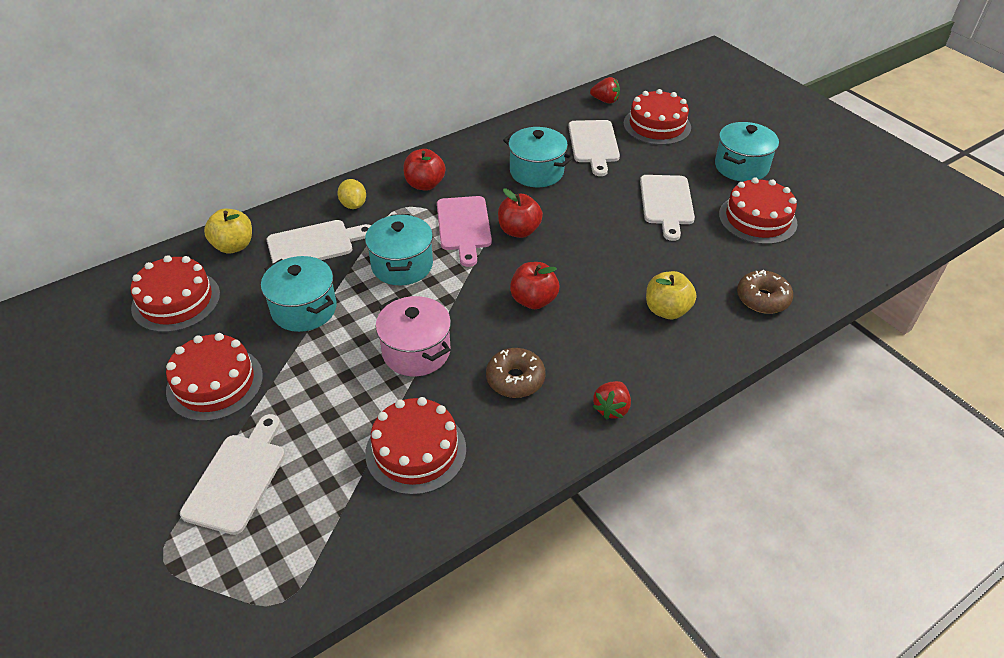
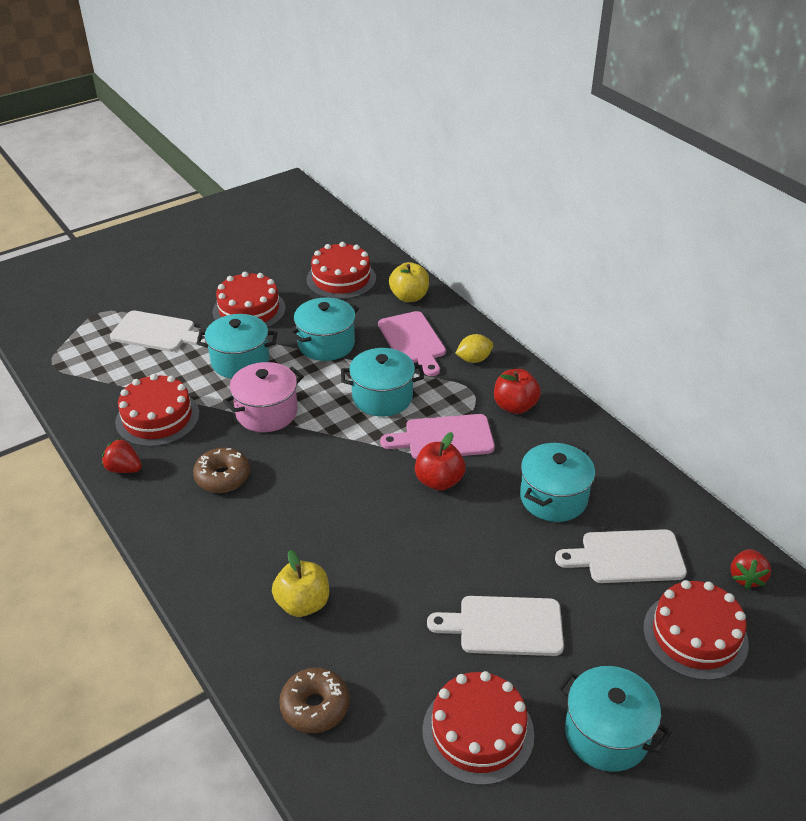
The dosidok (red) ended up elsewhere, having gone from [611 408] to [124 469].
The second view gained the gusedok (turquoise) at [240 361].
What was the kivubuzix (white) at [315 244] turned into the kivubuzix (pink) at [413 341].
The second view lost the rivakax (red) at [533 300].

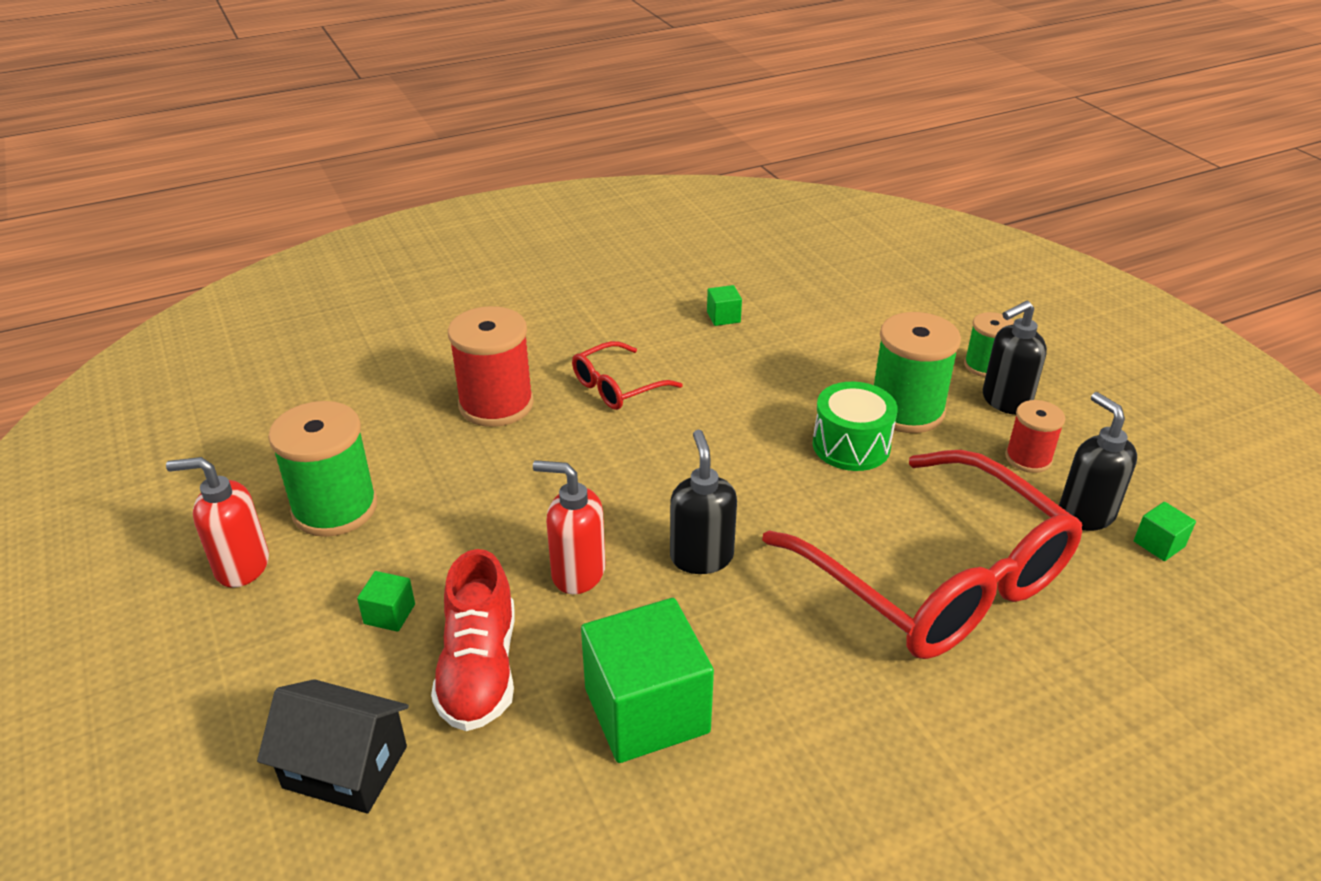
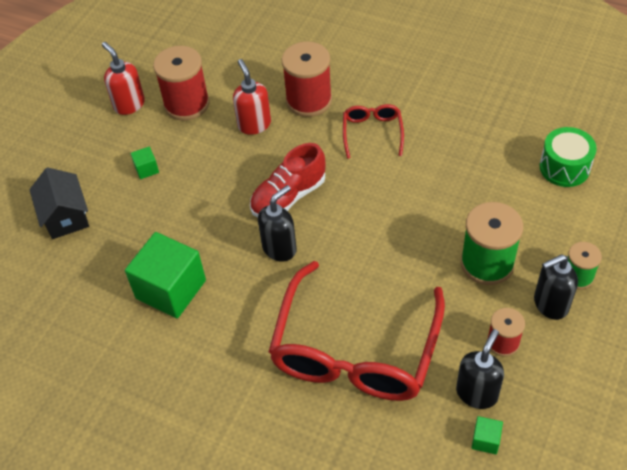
What was the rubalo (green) at [335 508] turned into the rubalo (red) at [186 104].
The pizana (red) ended up elsewhere, having gone from [577 573] to [254 124].
The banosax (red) ended up elsewhere, having gone from [479 669] to [288 197].
The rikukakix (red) at [617 386] ended up facing another way, 75 degrees clockwise from before.
The pizana (black) at [1005 401] ended up facing another way, 45 degrees counterclockwise from before.
The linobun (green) ended up elsewhere, having gone from [851 445] to [564 167].
The second view lost the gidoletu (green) at [723 317].

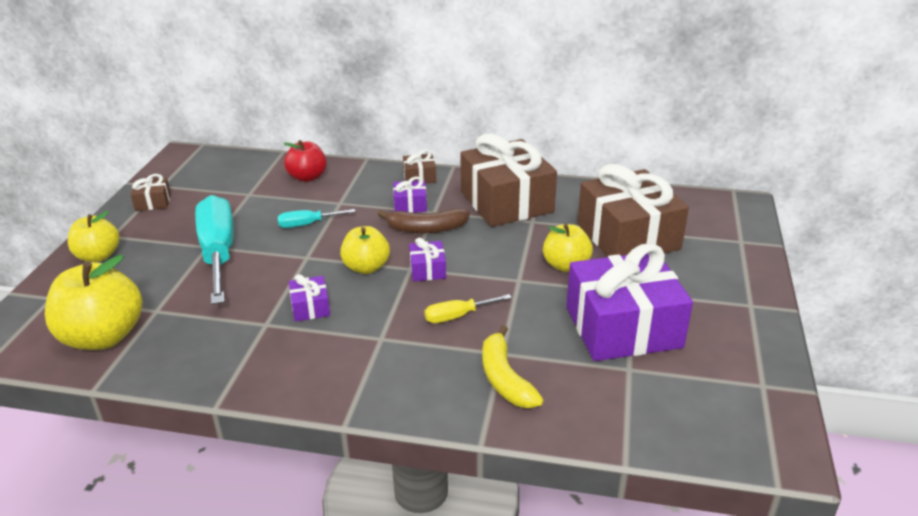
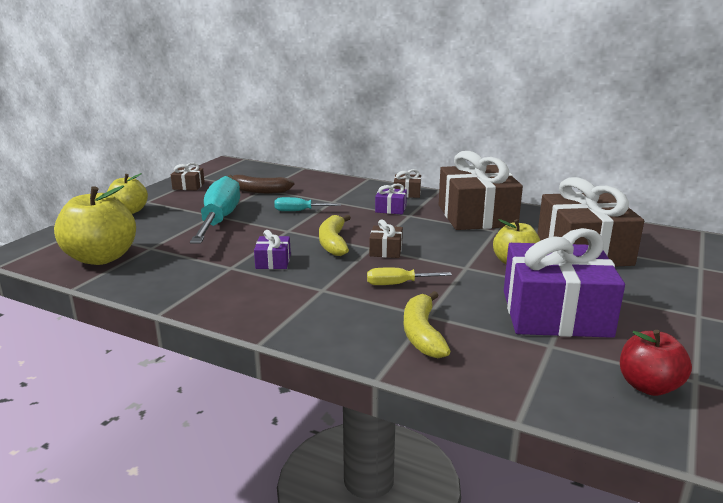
The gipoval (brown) ended up elsewhere, having gone from [426 229] to [259 191].
Where the rivakax (yellow) stood at [366 267], the gipoval (yellow) came to stand at [333 242].
What was the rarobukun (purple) at [427 270] turned into the rarobukun (brown) at [386 250].
The rivakax (red) ended up elsewhere, having gone from [307 177] to [648 386].

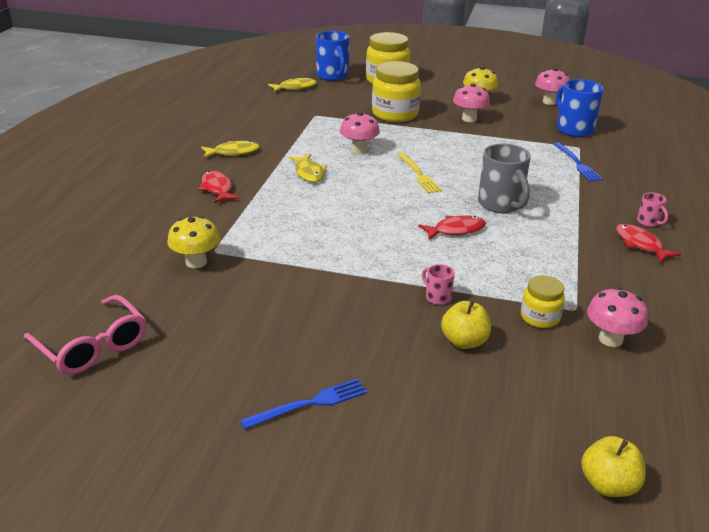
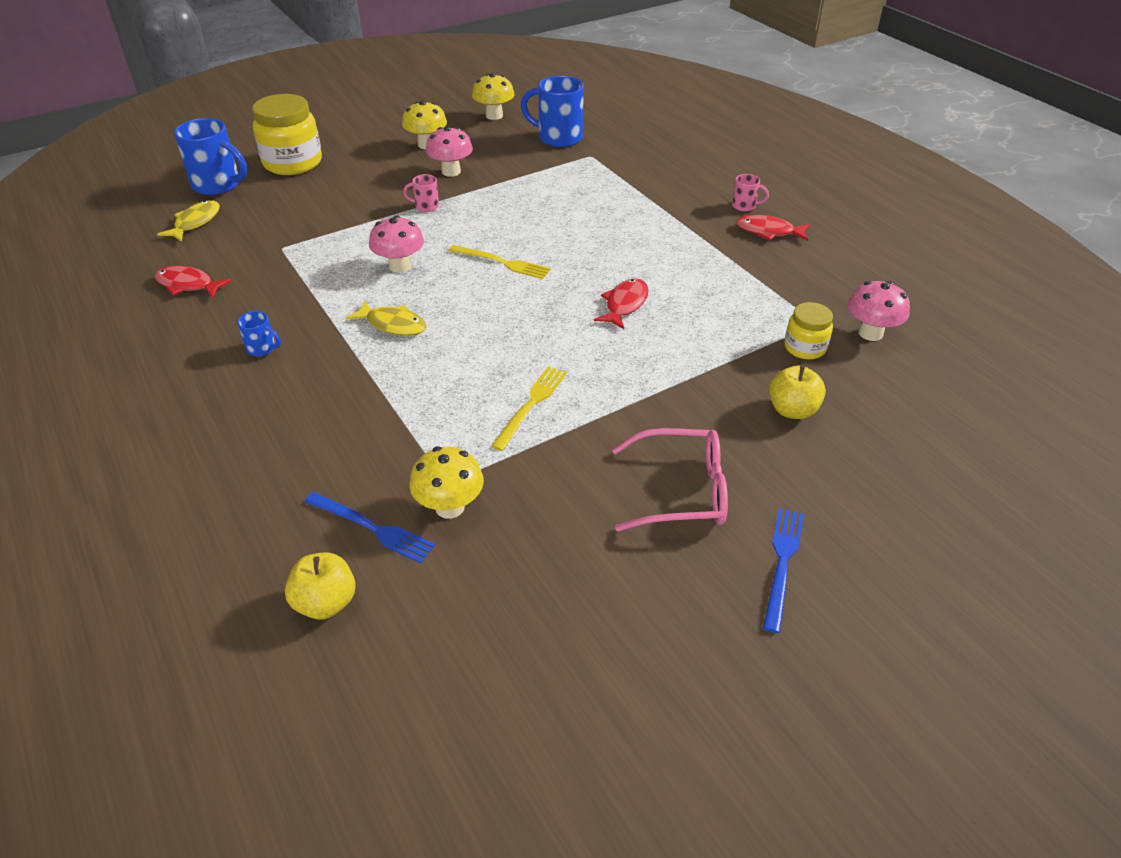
The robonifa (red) ended up elsewhere, having gone from [217 188] to [188 285].
Where the robonifa (yellow) stood at [233 152], the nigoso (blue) came to stand at [262 348].
The rivakax (yellow) ended up elsewhere, having gone from [608 484] to [326 602].
The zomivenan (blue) ended up elsewhere, having gone from [577 163] to [372 528].
The nigoso (pink) ended up elsewhere, having gone from [437 297] to [426 206].
What was the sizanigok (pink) at [549 102] turned into the sizanigok (yellow) at [494 116].
The second view gained the zomivenan (yellow) at [531 405].
The rikukakix (pink) ended up elsewhere, having gone from [93 346] to [683 491].
The second view lost the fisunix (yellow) at [395 114].
The second view lost the nigoso (grey) at [501 204].

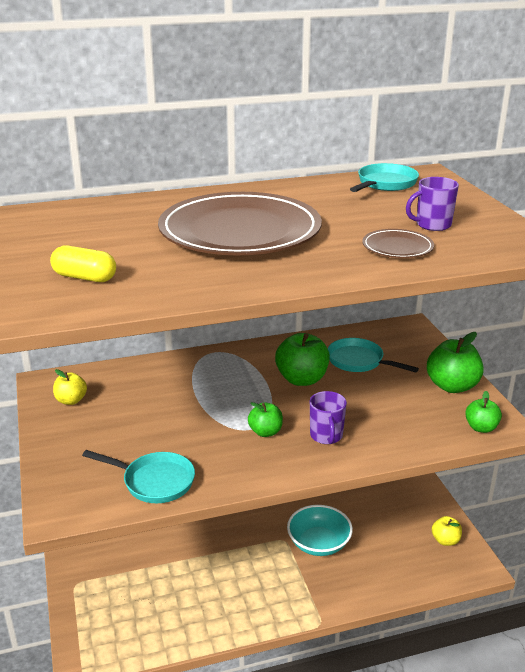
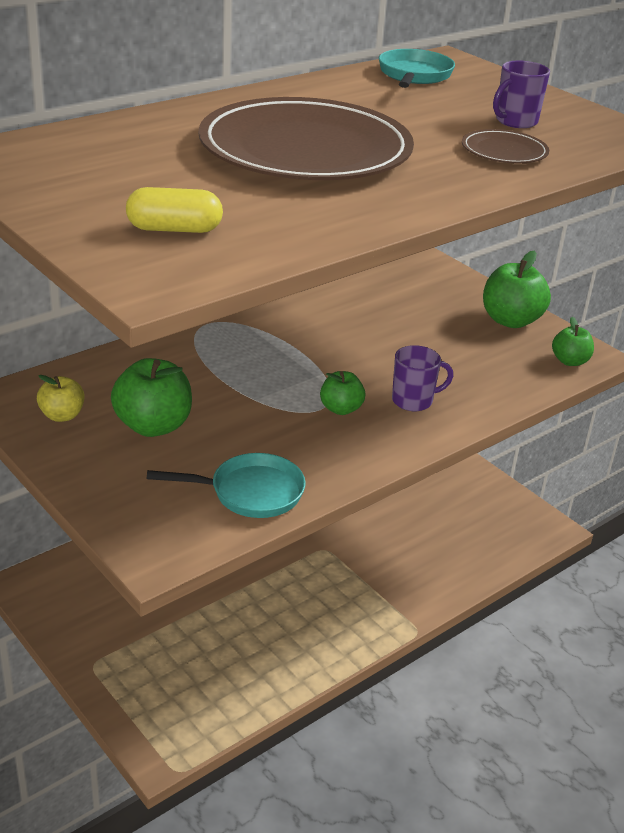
The rivakax (green) ended up elsewhere, having gone from [302 379] to [153 426].
The nigoso (purple) at [326 436] ended up facing another way, 75 degrees counterclockwise from before.
The second view lost the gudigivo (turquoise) at [318 543].
The second view lost the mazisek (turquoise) at [358 361].
The second view lost the rivakax (yellow) at [445 540].

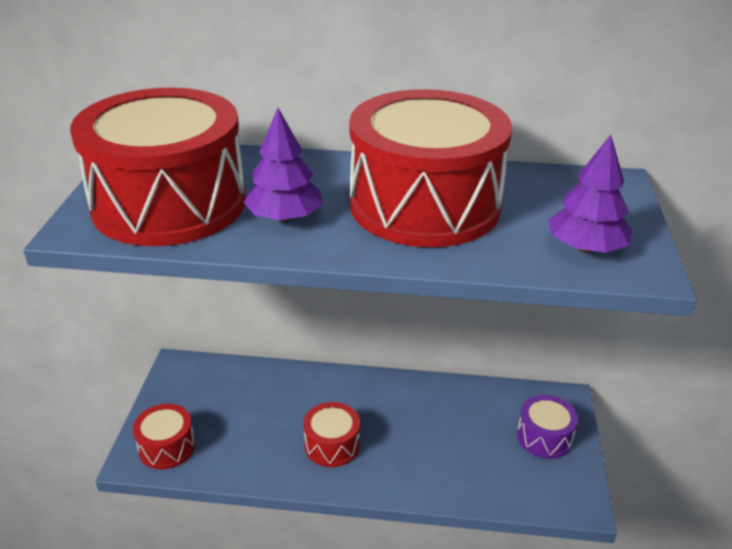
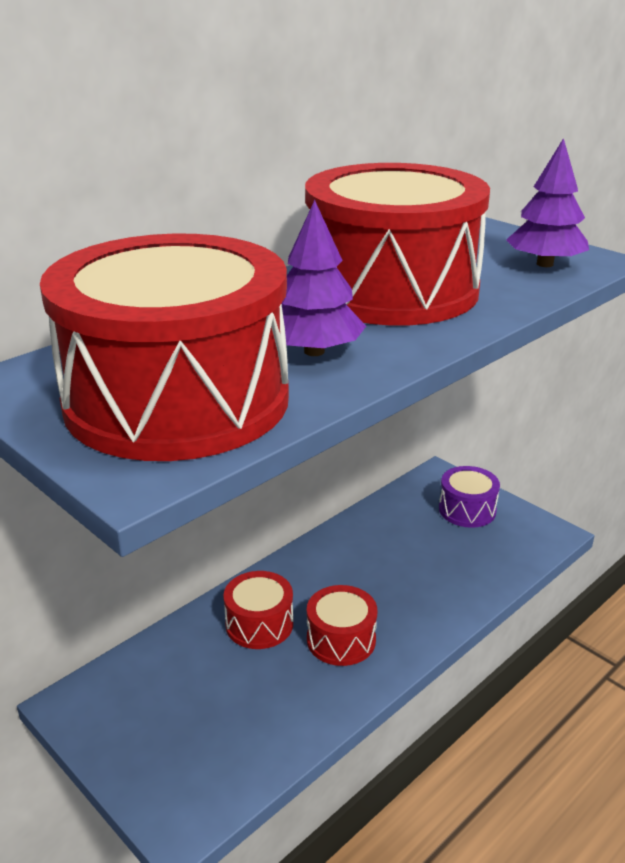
The linobun (red) ended up elsewhere, having gone from [167 447] to [259 624].

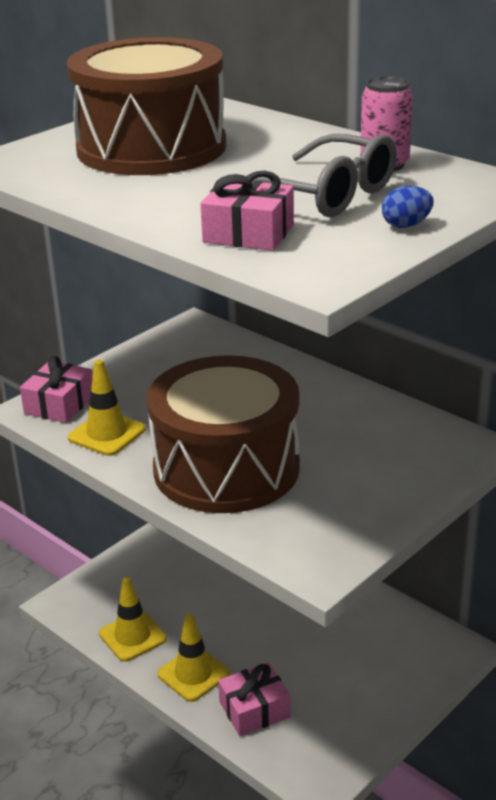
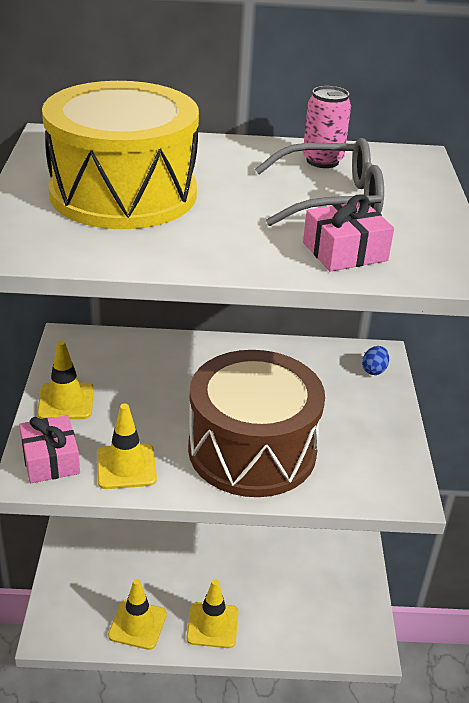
The second view gained the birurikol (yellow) at [66 401].
What was the linobun (brown) at [151 148] turned into the linobun (yellow) at [123 193].
The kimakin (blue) ended up elsewhere, having gone from [406 225] to [374 370].
The second view lost the rarobukun (pink) at [254 709].

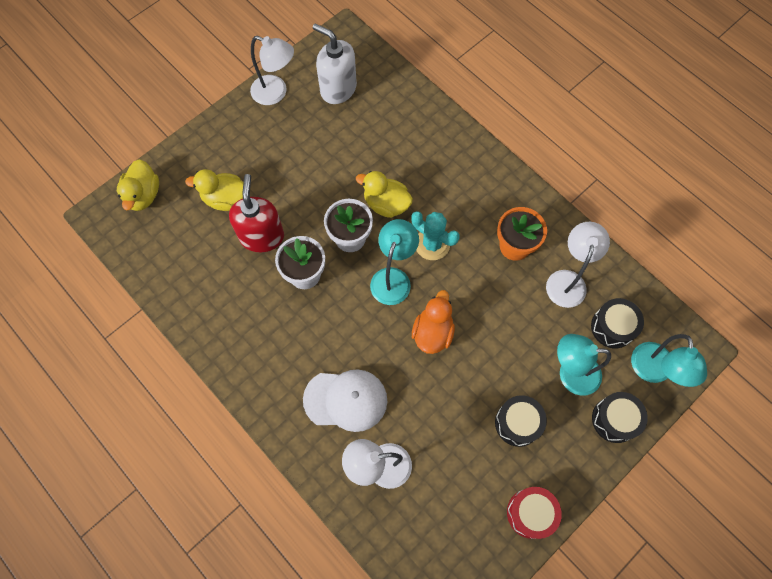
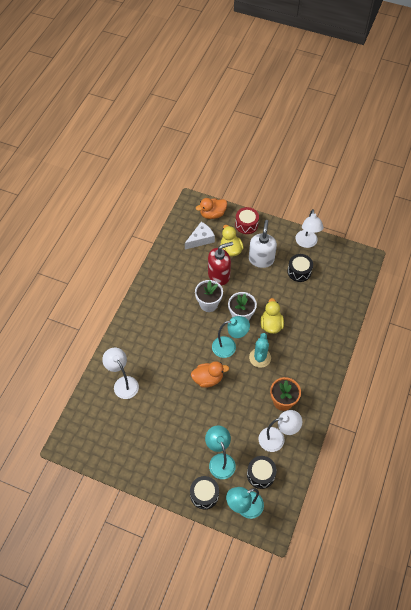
The second view gained the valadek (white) at [200 239].
What was the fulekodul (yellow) at [143 195] turned into the fulekodul (orange) at [212 214].
The linobun (red) ended up elsewhere, having gone from [530 513] to [246 225].
The pizana (white) ended up elsewhere, having gone from [338 89] to [261 259].
The linobun (black) ended up elsewhere, having gone from [517 423] to [299 271].
The second view lost the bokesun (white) at [346 400].

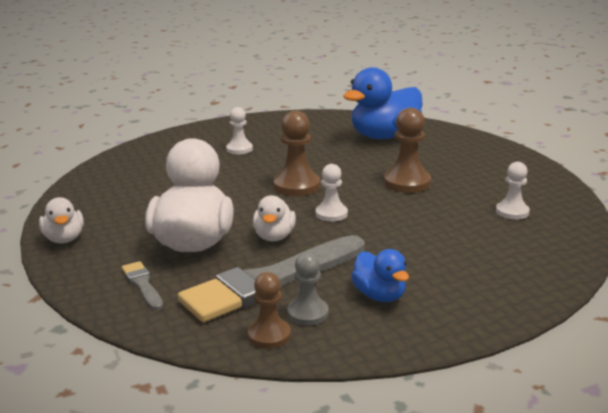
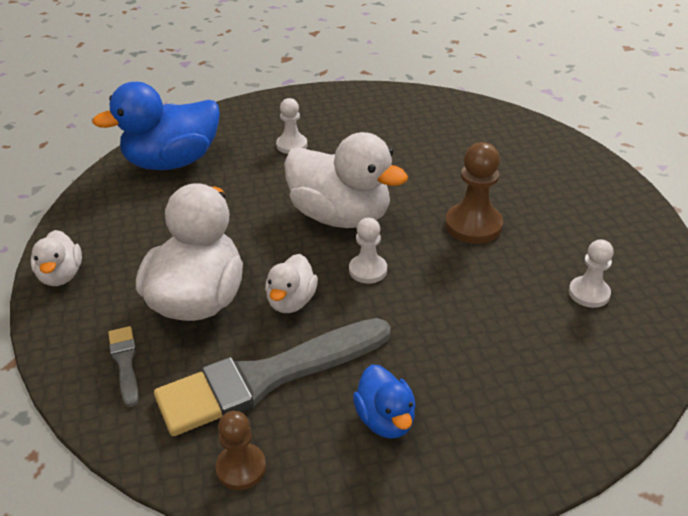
The fulekodul (blue) ended up elsewhere, having gone from [384 136] to [172 162].
Where the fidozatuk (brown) stood at [296 186], the fulekodul (white) came to stand at [340 216].
The second view lost the fidozatuk (grey) at [308 313].

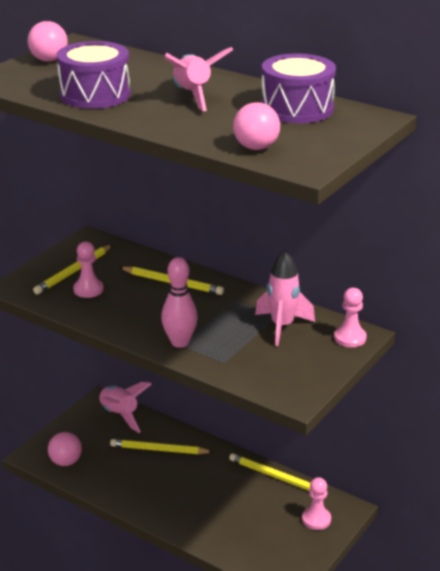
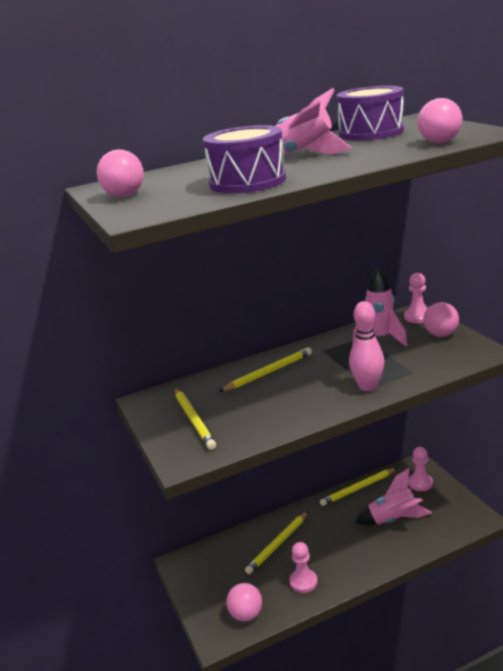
The fidozatuk (pink) ended up elsewhere, having gone from [88 289] to [303 582].
The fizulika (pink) ended up elsewhere, having gone from [120 415] to [394 519].
The second view gained the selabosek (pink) at [441 334].

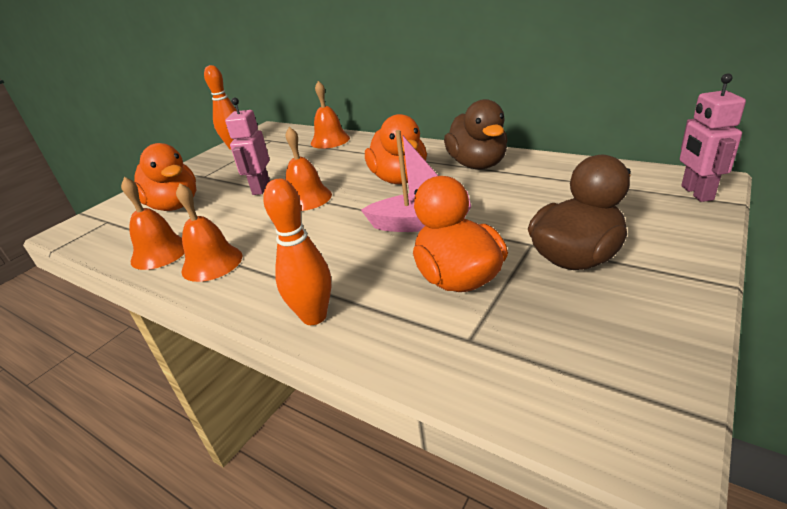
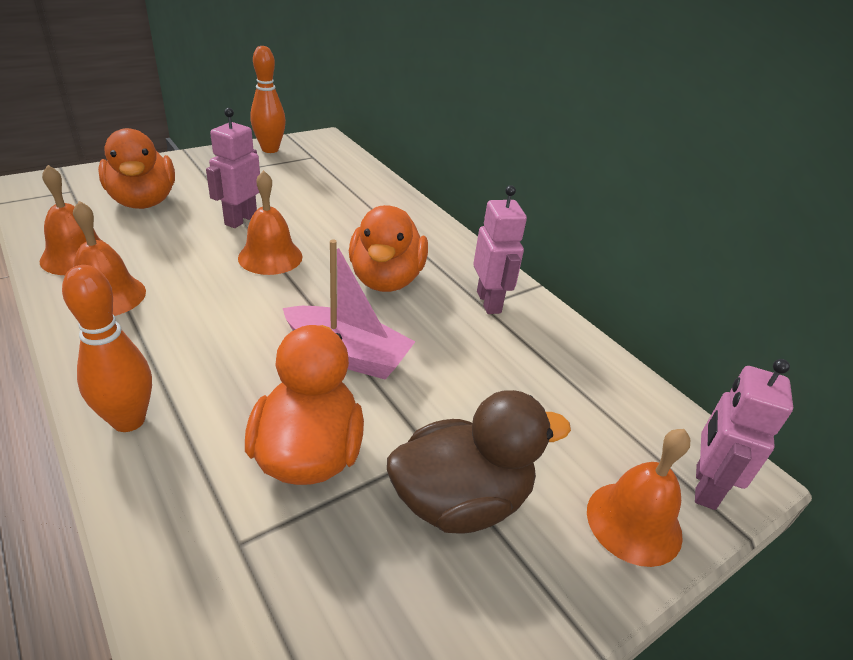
Where the fulekodul (brown) stood at [477 164], the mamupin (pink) came to stand at [489 302].
The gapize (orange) ended up elsewhere, having gone from [330 140] to [634 522].

